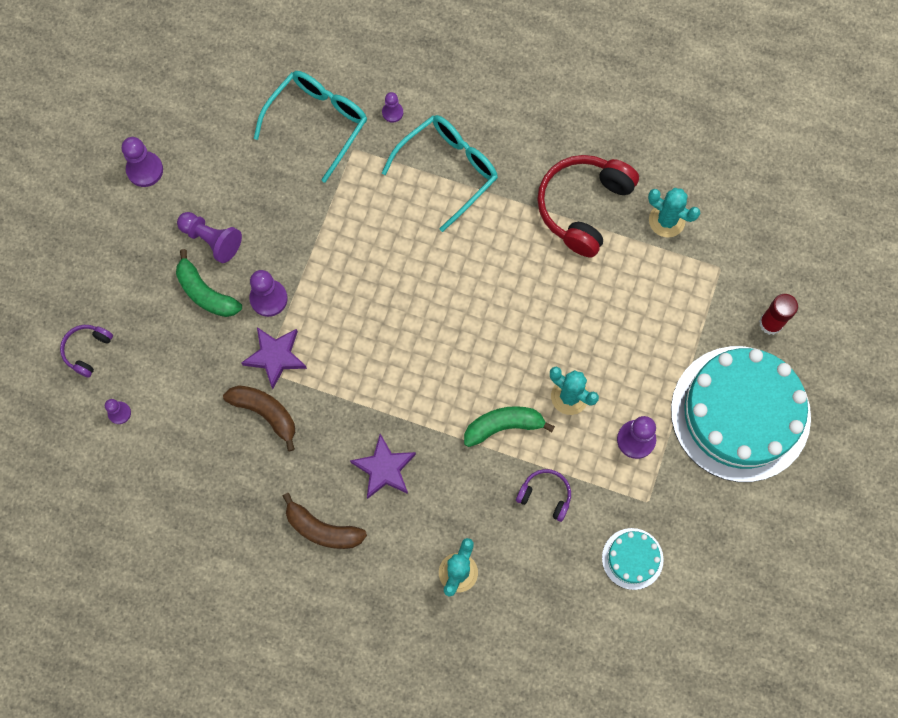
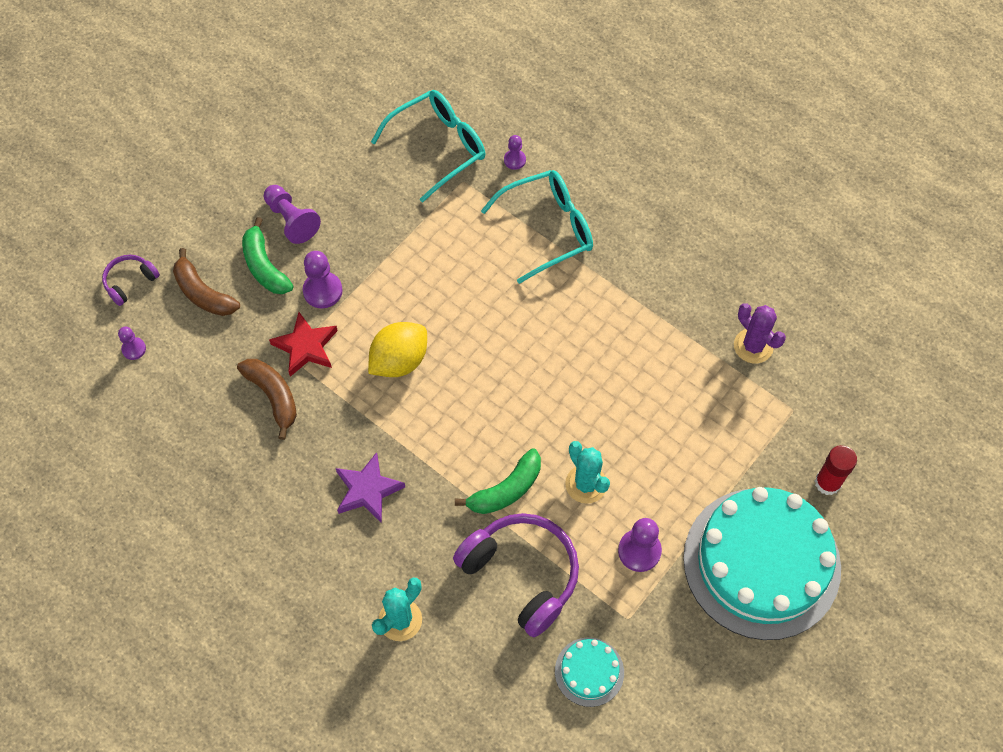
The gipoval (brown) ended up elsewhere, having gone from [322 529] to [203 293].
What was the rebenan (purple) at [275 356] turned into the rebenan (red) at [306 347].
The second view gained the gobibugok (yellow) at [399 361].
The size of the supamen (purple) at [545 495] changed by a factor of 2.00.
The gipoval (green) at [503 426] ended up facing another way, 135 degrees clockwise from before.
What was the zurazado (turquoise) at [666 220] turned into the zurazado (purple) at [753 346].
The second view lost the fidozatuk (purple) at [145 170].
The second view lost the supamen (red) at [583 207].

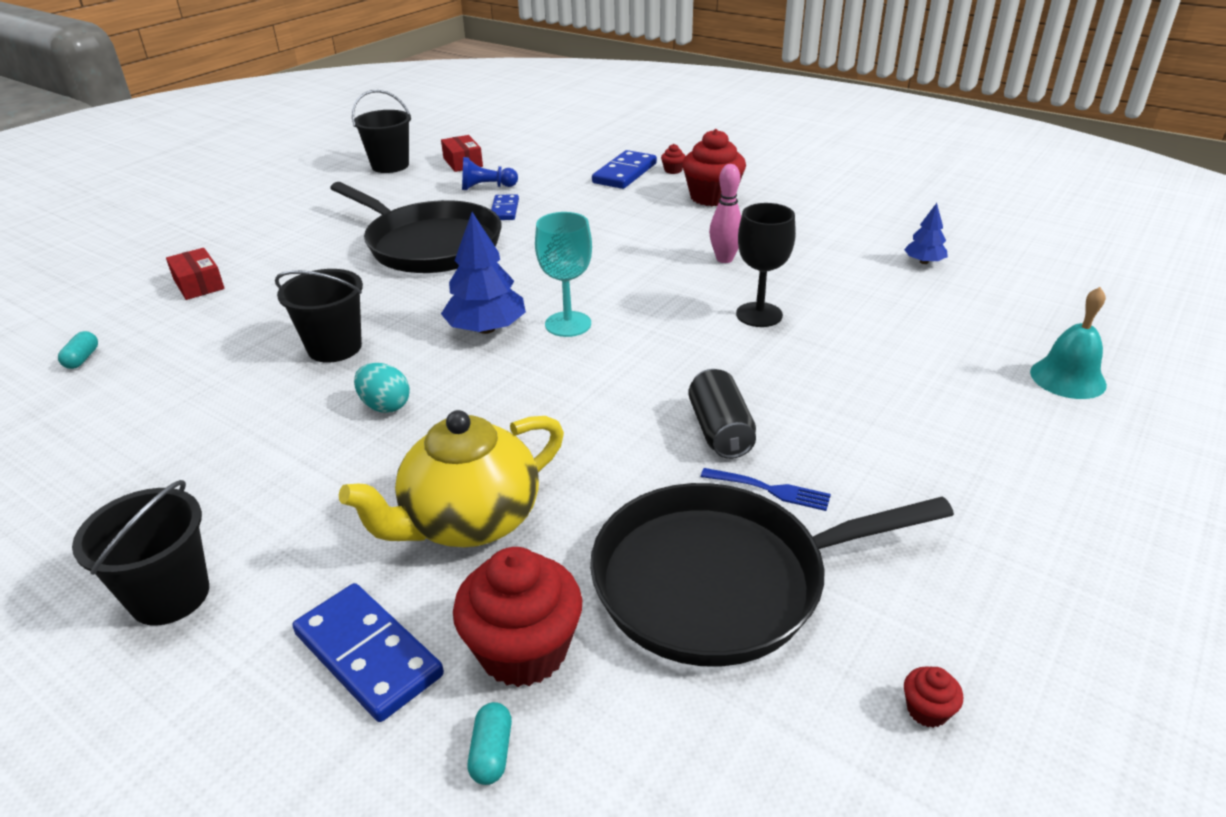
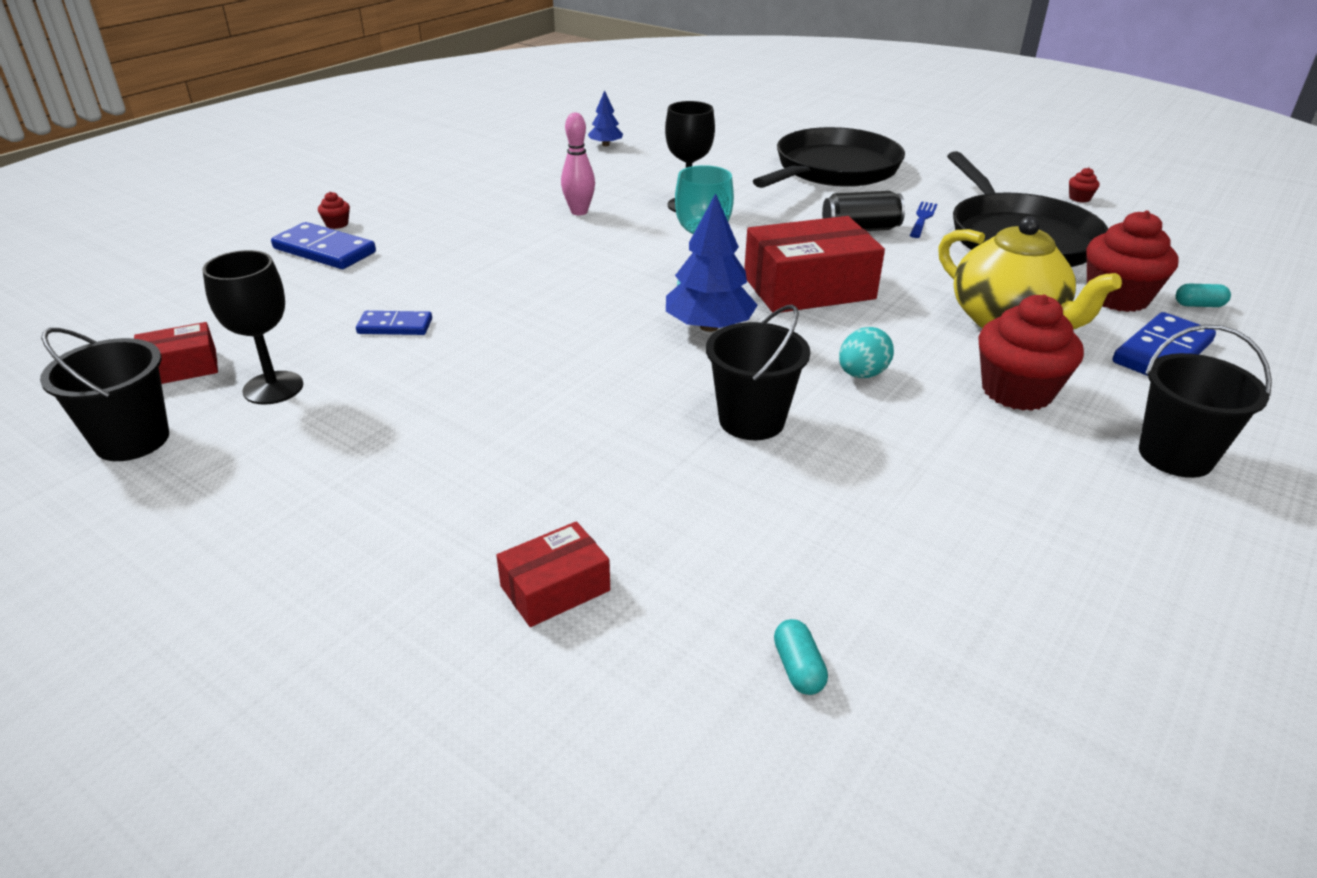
The second view gained the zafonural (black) at [273 388].
The second view gained the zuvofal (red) at [809 288].
The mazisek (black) ended up elsewhere, having gone from [430 245] to [833 169].
The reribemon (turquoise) at [82 359] ended up facing another way, 75 degrees clockwise from before.
The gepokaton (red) ended up elsewhere, having gone from [712 197] to [1017 391].
The second view lost the fidozatuk (blue) at [486 187].
The second view lost the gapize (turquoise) at [1067 378].

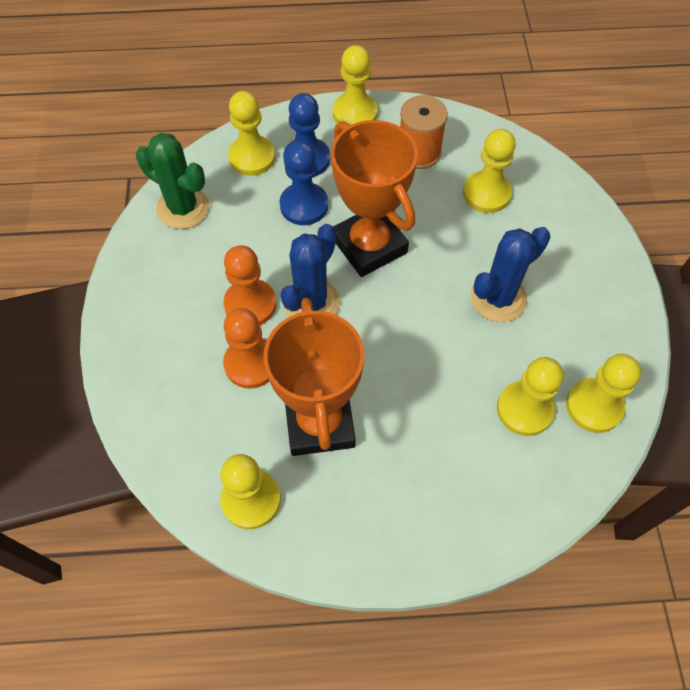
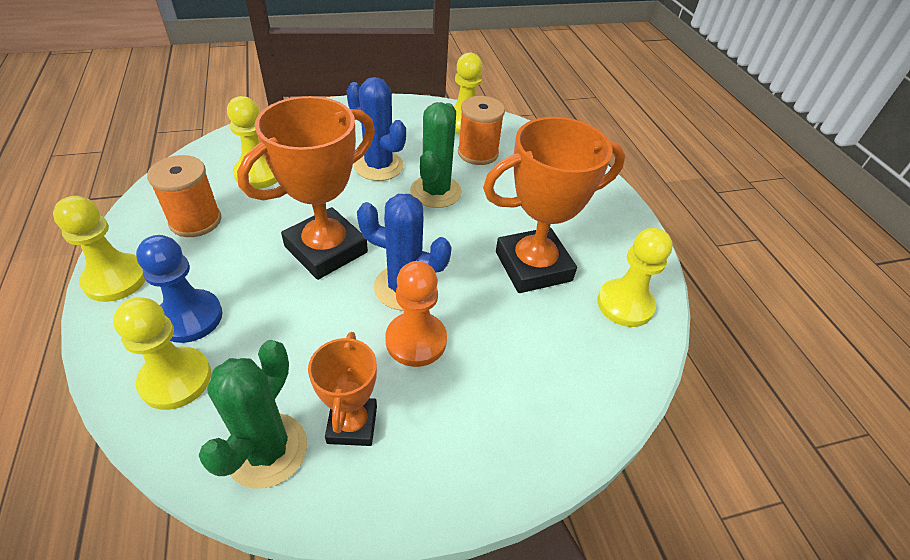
The second view gained the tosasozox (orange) at [352 424].
The second view gained the zurazado (green) at [435 192].
Where the fidozatuk (yellow) stood at [524 409], the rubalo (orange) came to stand at [478 153].
The second view lost the fidozatuk (orange) at [251 363].
The second view lost the fidozatuk (blue) at [304 205].

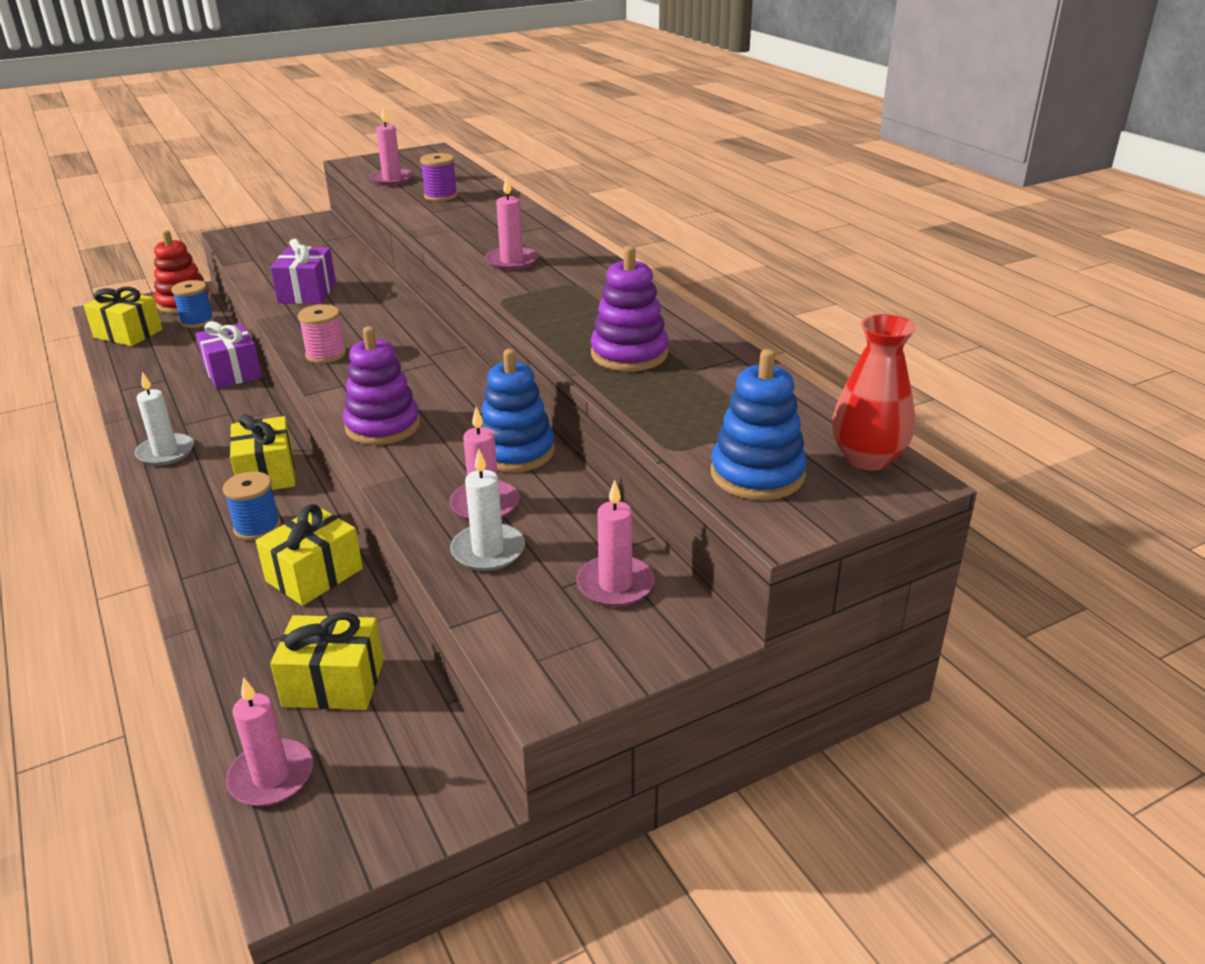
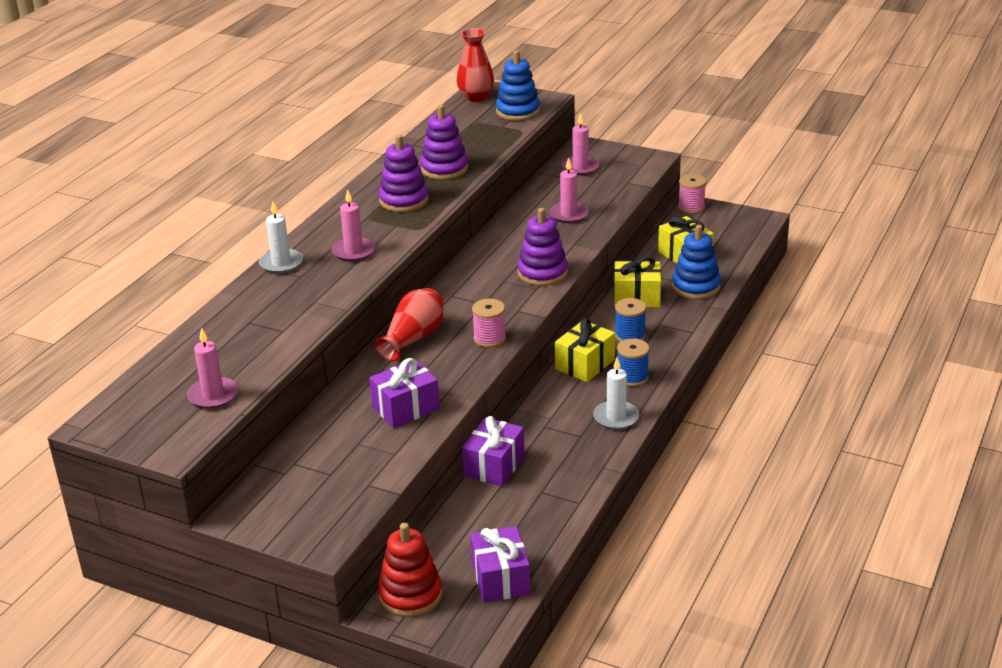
The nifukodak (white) ended up elsewhere, having gone from [488 551] to [281 263].
The second view gained the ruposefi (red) at [413 338].
The second view gained the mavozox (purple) at [404 200].
What was the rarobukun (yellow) at [128 333] turned into the rarobukun (purple) at [500 579].
The rubalo (blue) ended up elsewhere, having gone from [197 321] to [632 377].
The mavozox (blue) ended up elsewhere, having gone from [516 452] to [696 287].
The second view gained the rubalo (pink) at [691 207].
The second view lost the nifukodak (pink) at [271 776].
The second view lost the rubalo (purple) at [440 196].

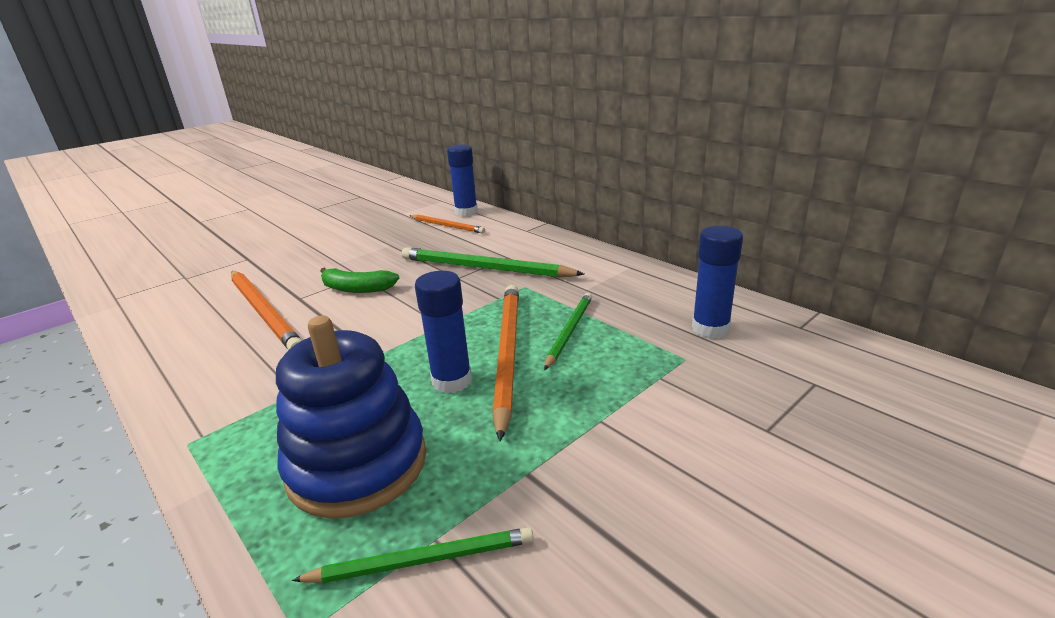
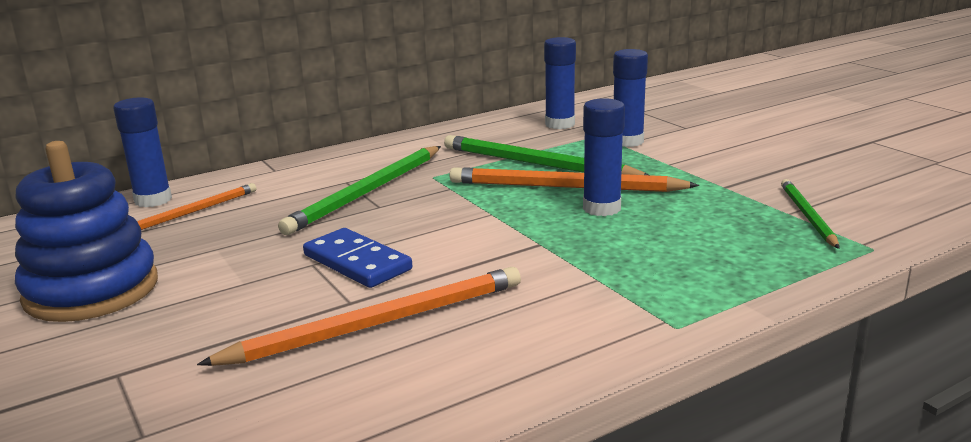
The mavozox (blue) ended up elsewhere, having gone from [357 464] to [92 290].
Where the gipoval (green) stood at [357 289], the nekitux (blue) came to stand at [357 262].
The size of the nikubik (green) at [569 331] changed by a factor of 1.69.
The second view gained the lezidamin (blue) at [627 141].

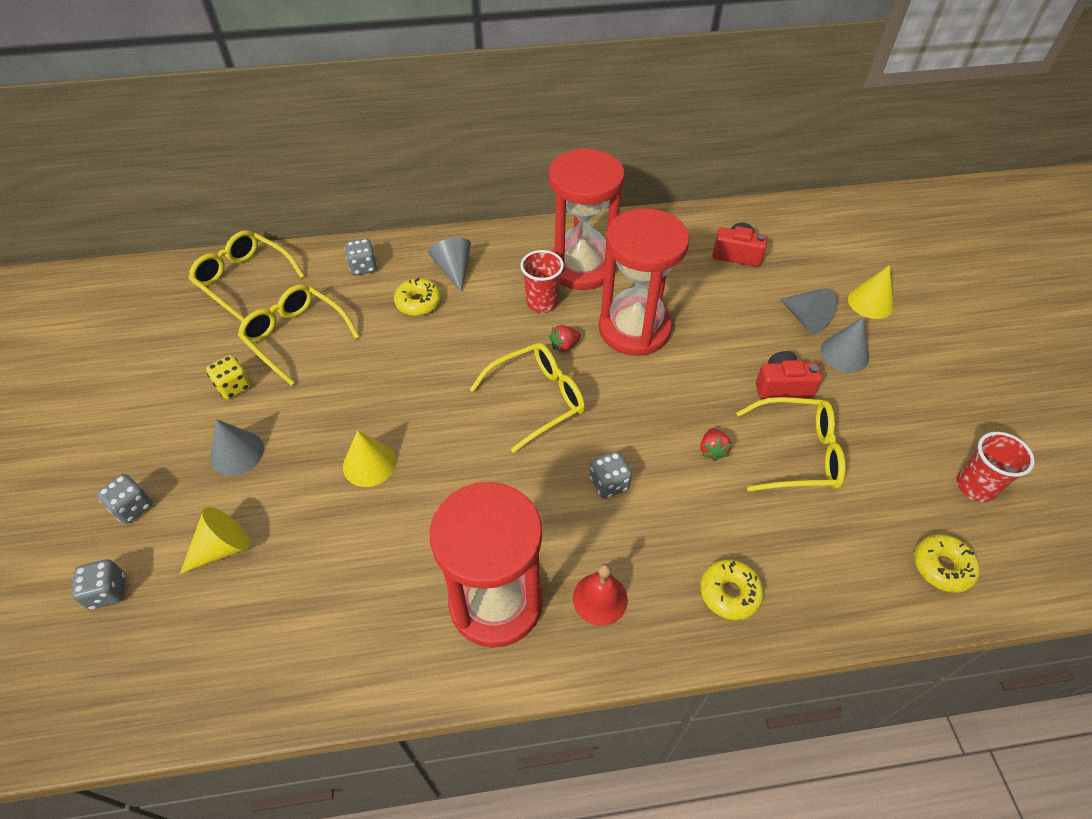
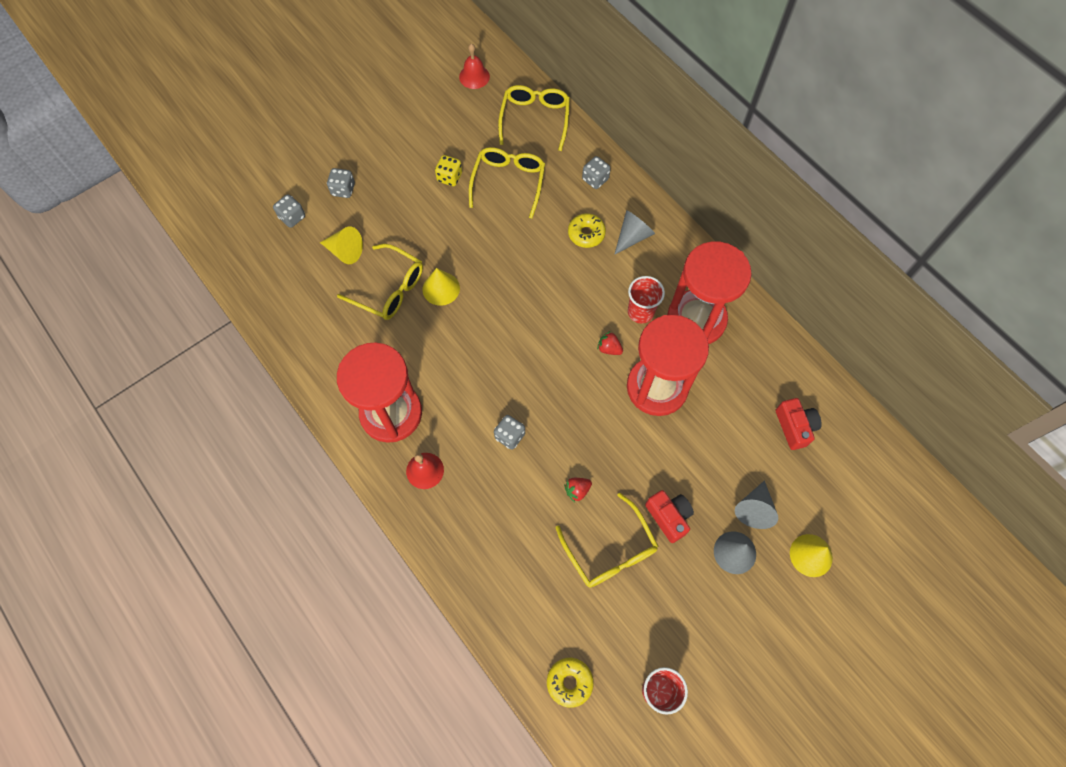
The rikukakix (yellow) ended up elsewhere, having gone from [537 399] to [389 289].
The second view gained the gapize (red) at [474 76].
The second view lost the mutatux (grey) at [237 453].
The second view lost the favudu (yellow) at [729 593].

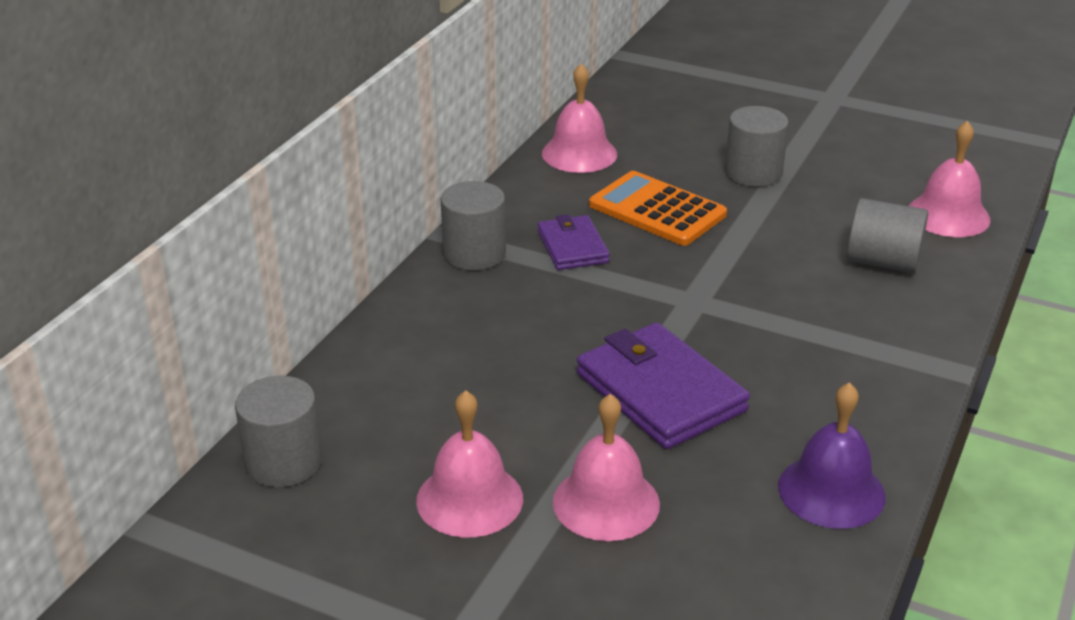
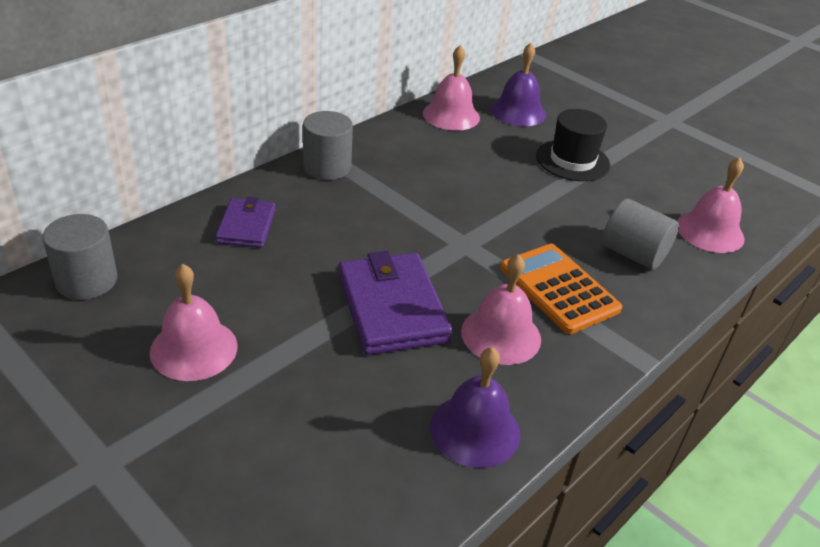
The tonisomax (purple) ended up elsewhere, having gone from [572 247] to [246 226].
The gapize (pink) ended up elsewhere, having gone from [606 502] to [501 335].
The second view gained the gapize (purple) at [518 111].
The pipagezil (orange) ended up elsewhere, having gone from [657 210] to [559 288].
Where the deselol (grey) stood at [753 173], the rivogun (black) came to stand at [572 160].

